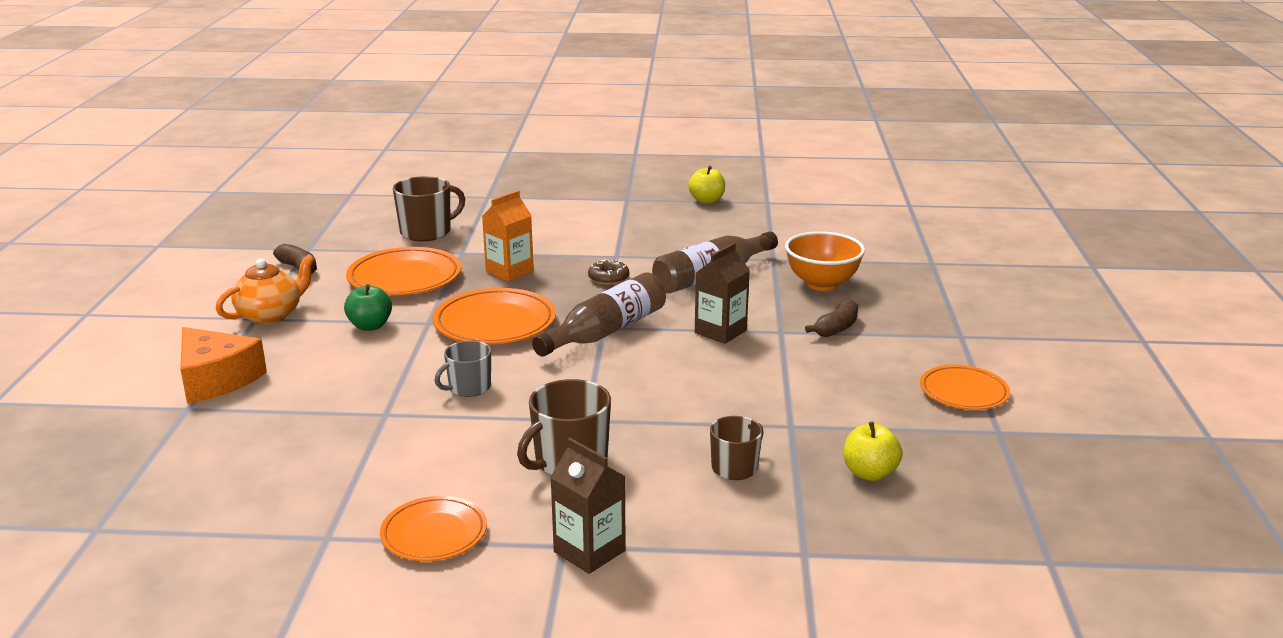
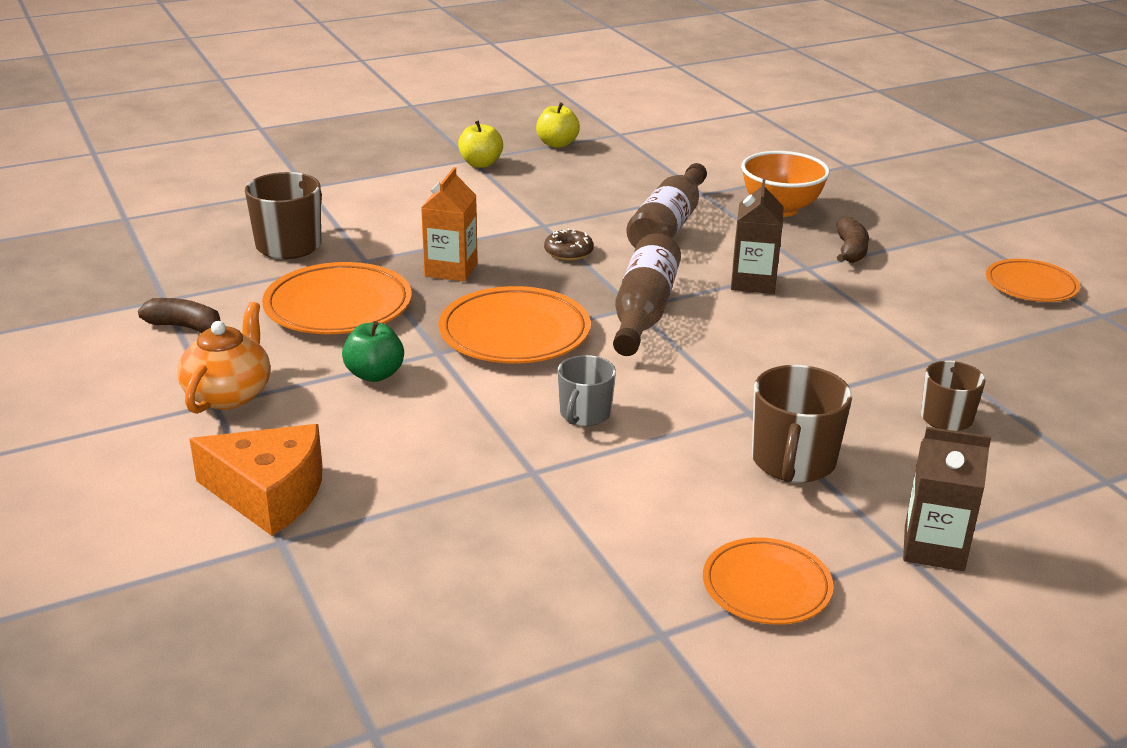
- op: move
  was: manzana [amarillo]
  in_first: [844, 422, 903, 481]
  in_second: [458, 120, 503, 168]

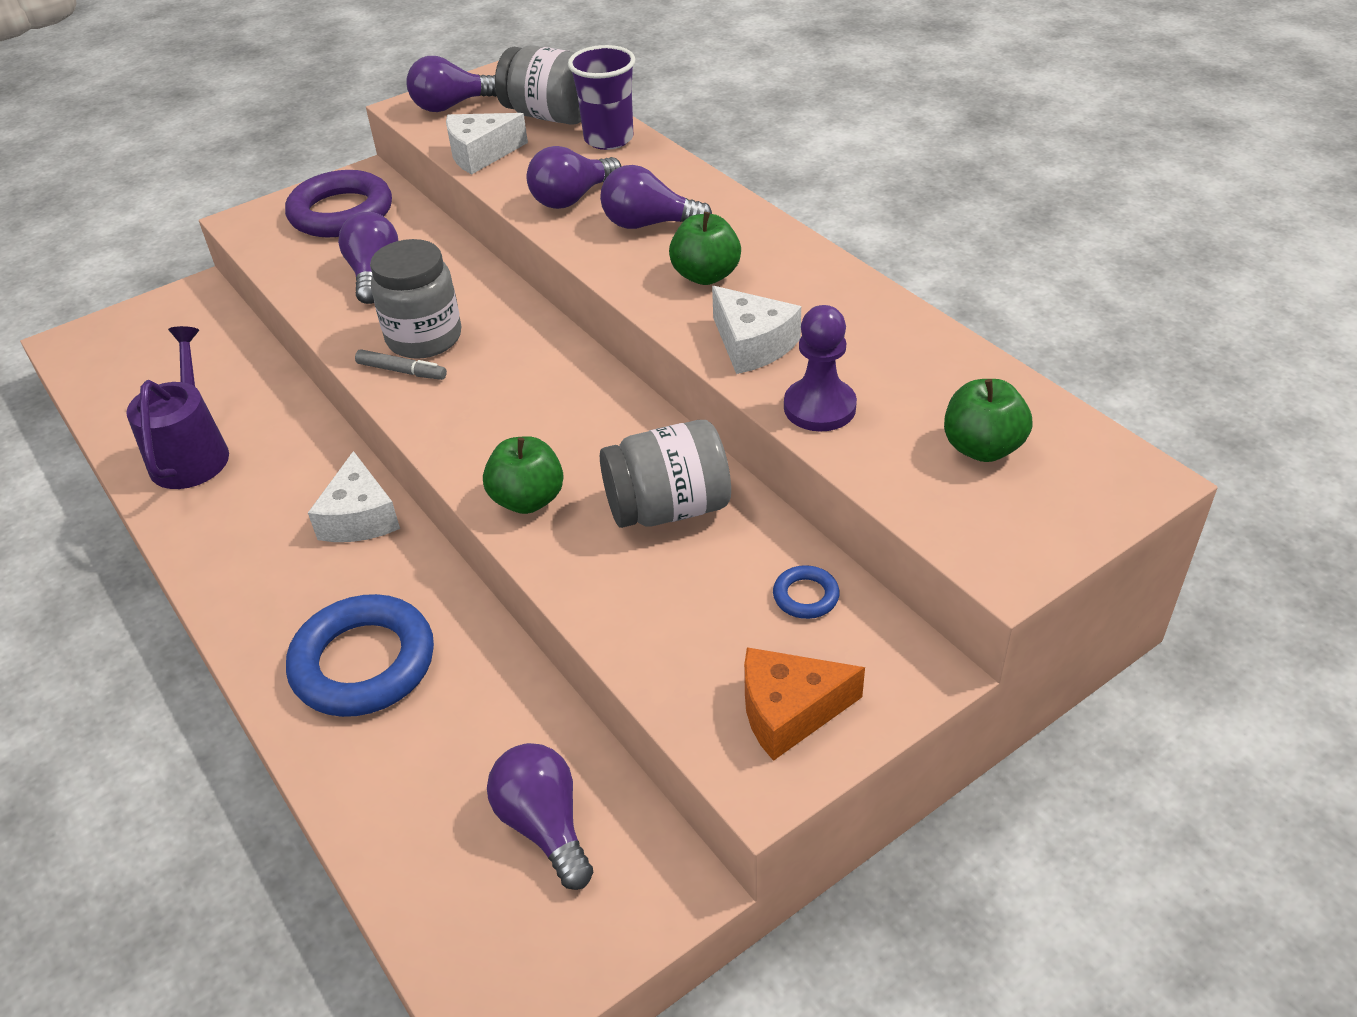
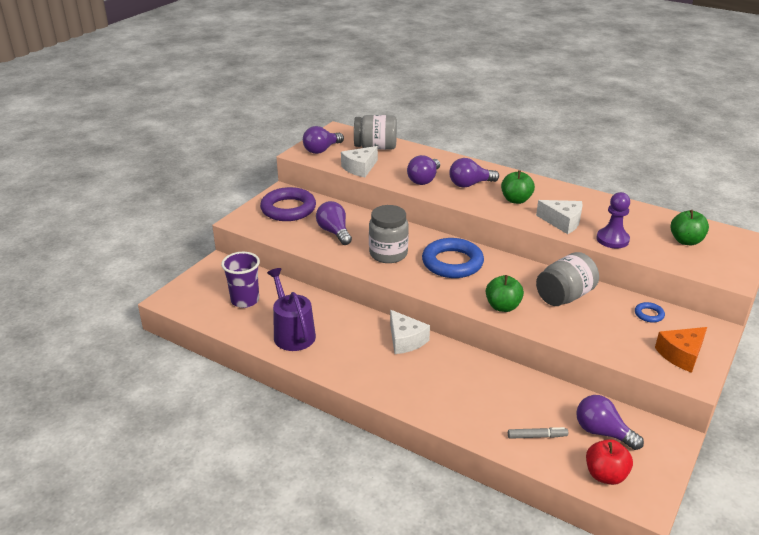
- op: move
  was: vaso [morado]
  in_first: [568, 45, 635, 150]
  in_second: [221, 252, 260, 308]
- op: move
  was: rotulador [gris]
  in_first: [355, 349, 447, 380]
  in_second: [508, 427, 568, 439]
- op: move
  was: anillo [azul]
  in_first: [286, 594, 434, 717]
  in_second: [422, 238, 484, 278]
- op: insert
  now: manzana [rojo]
  in_second: [586, 439, 633, 485]

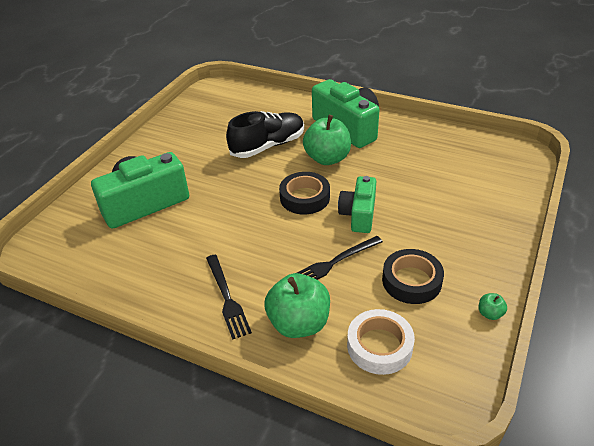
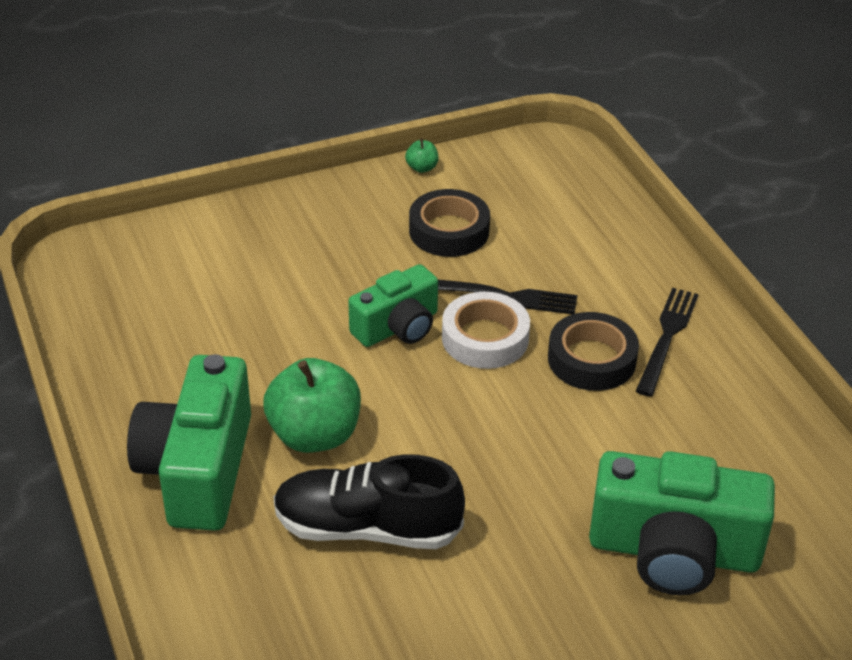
- op: move
  was: cinta adhesiva [negro]
  in_first: [279, 172, 330, 214]
  in_second: [548, 312, 639, 391]
- op: delete
  was: manzana [verde]
  in_first: [265, 273, 330, 338]
- op: move
  was: cinta adhesiva [blanco]
  in_first: [347, 309, 415, 375]
  in_second: [442, 292, 530, 369]

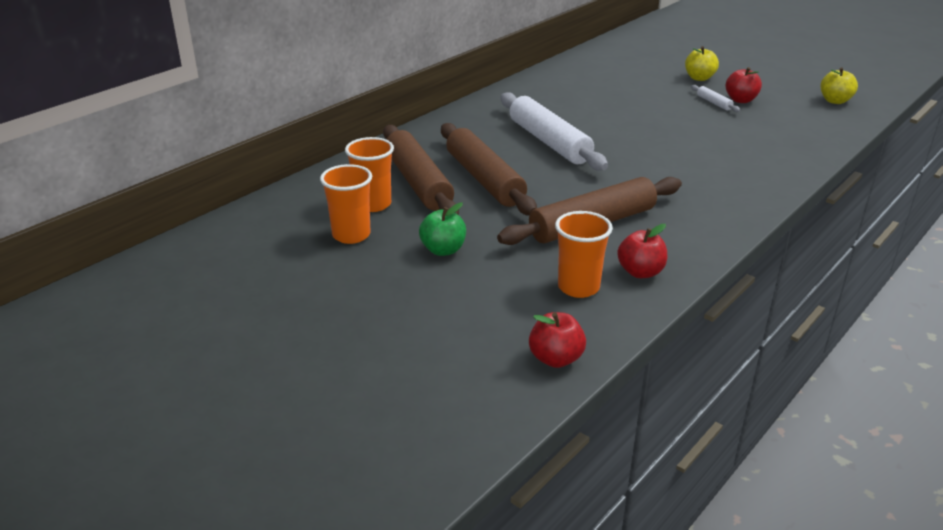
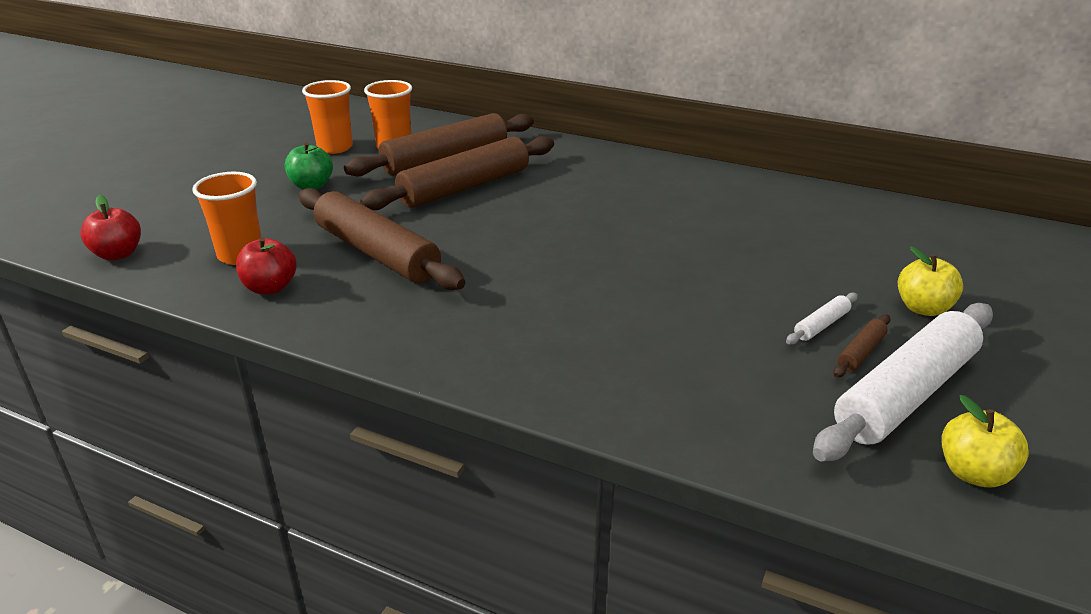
- op: replace
  was: manzana [rojo]
  now: rodillo [marrón]
  in_first: [726, 67, 762, 103]
  in_second: [833, 314, 890, 377]
- op: move
  was: rodillo [blanco]
  in_first: [501, 92, 608, 170]
  in_second: [813, 303, 993, 461]

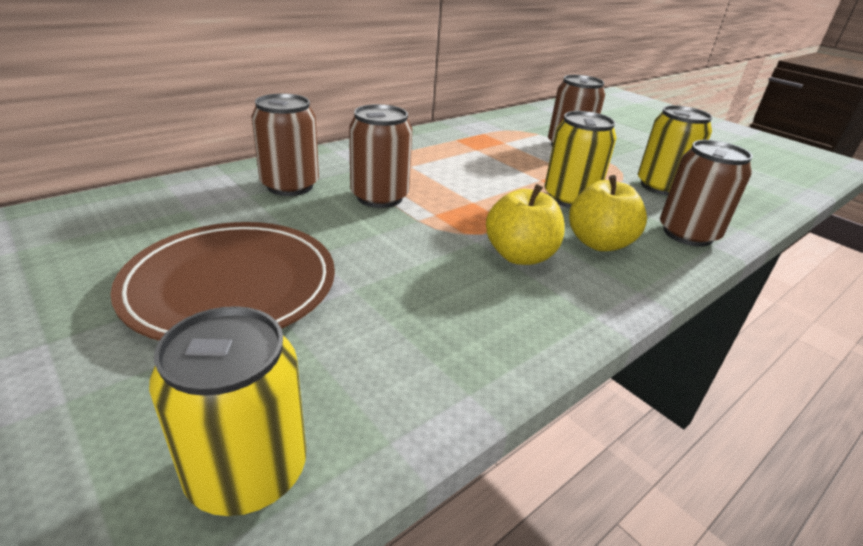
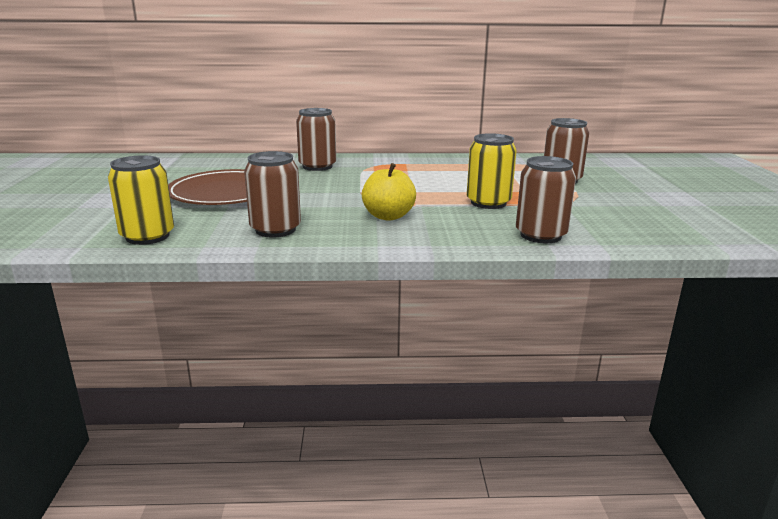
- op: move
  was: lata [marrón]
  in_first: [349, 104, 412, 208]
  in_second: [244, 151, 301, 238]
- op: delete
  was: lata [amarillo]
  in_first: [638, 105, 712, 196]
- op: delete
  was: manzana [amarillo]
  in_first: [569, 175, 647, 251]

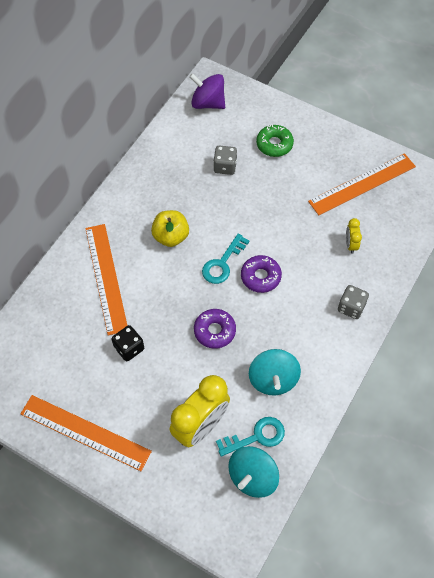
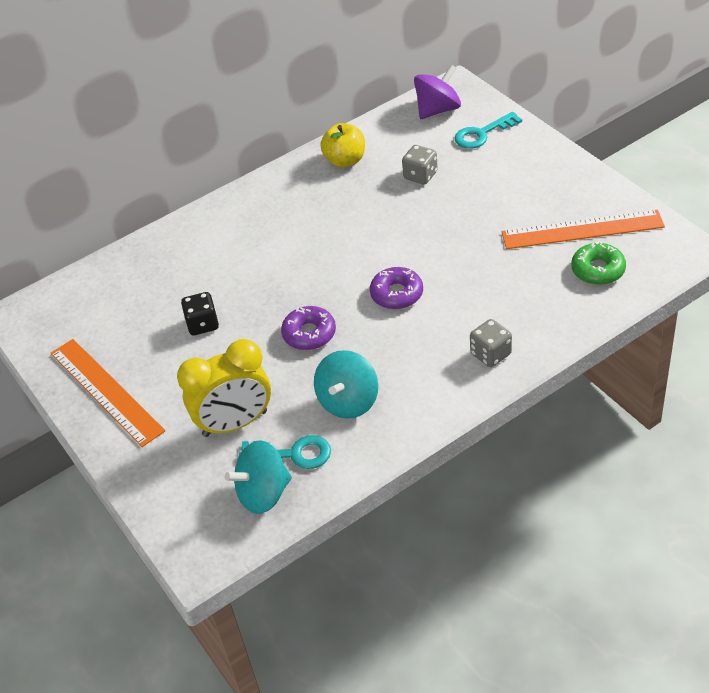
- op: rotate
  was: peonza [morado]
  in_first: [189, 73, 225, 109]
  in_second: [414, 65, 461, 119]
  clockwise: 90
- op: move
  was: rosquilla [verde]
  in_first: [256, 124, 294, 157]
  in_second: [571, 242, 626, 285]
- op: move
  was: manzana [amarillo]
  in_first: [151, 210, 189, 247]
  in_second: [320, 123, 365, 168]
- op: delete
  was: despertador [amarillo]
  in_first: [346, 218, 362, 254]
- op: delete
  was: regla [naranja]
  in_first: [85, 224, 127, 335]
- op: move
  was: llave [turquesa]
  in_first: [202, 234, 250, 284]
  in_second: [455, 112, 522, 149]

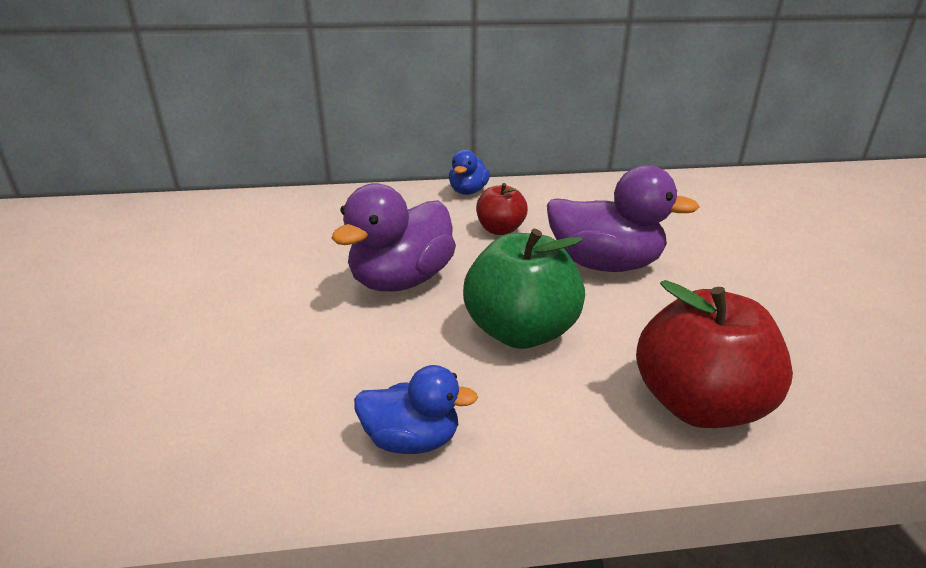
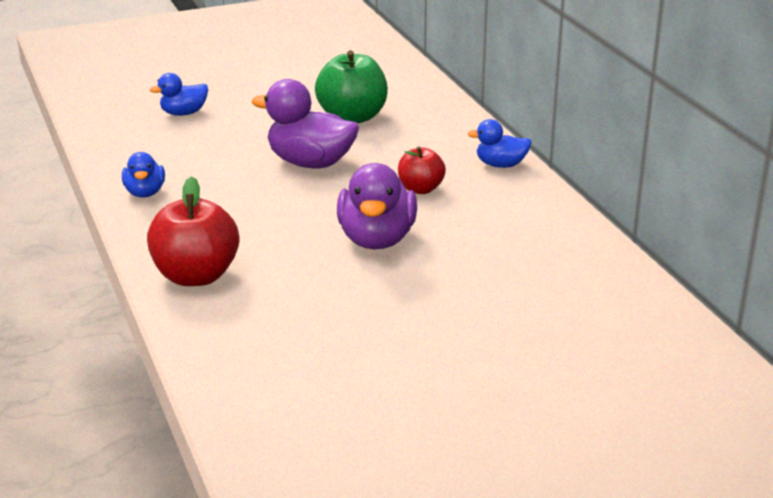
- op: move
  was: manzana [verde]
  in_first: [463, 229, 585, 349]
  in_second: [315, 50, 388, 123]
- op: insert
  now: pato [azul]
  in_second: [150, 73, 208, 116]

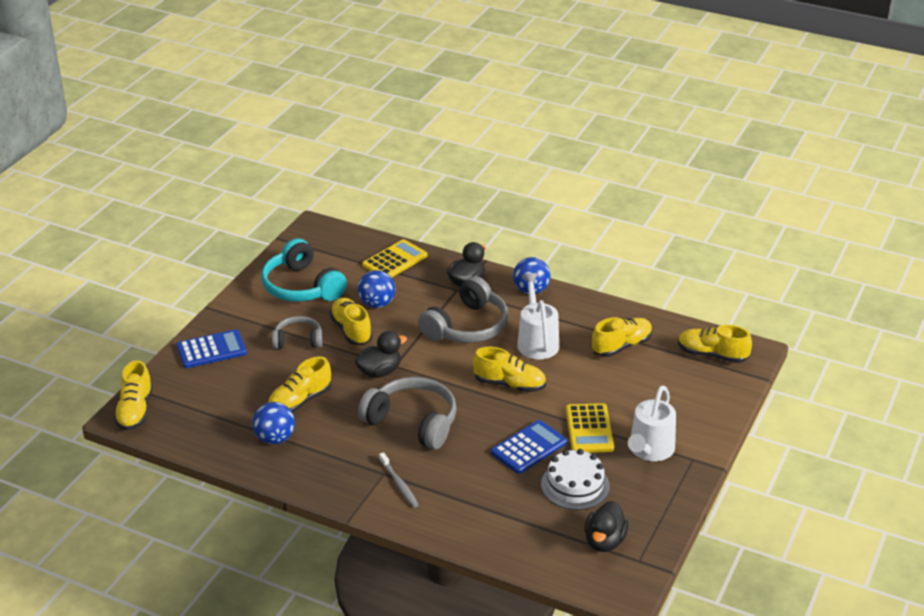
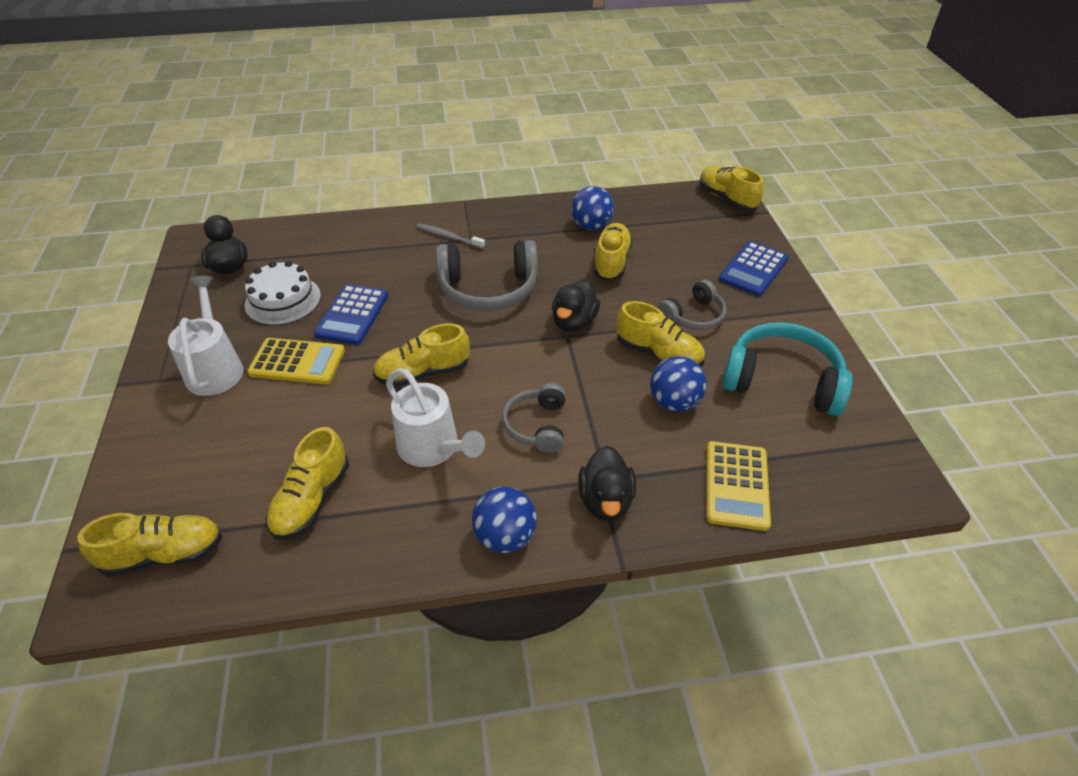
- op: resize
  was: auriculares [gris]
  in_first: [418, 276, 508, 343]
  in_second: [502, 383, 566, 453]
  ratio: 0.59
- op: rotate
  was: calculadora [amarillo]
  in_first: [566, 403, 614, 453]
  in_second: [247, 338, 345, 385]
  clockwise: 135

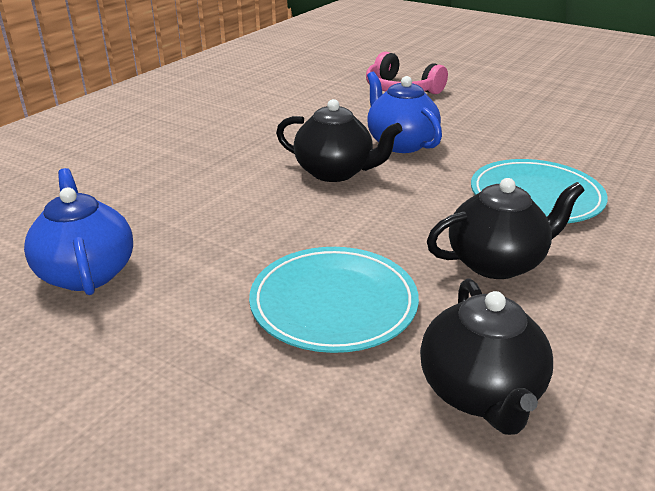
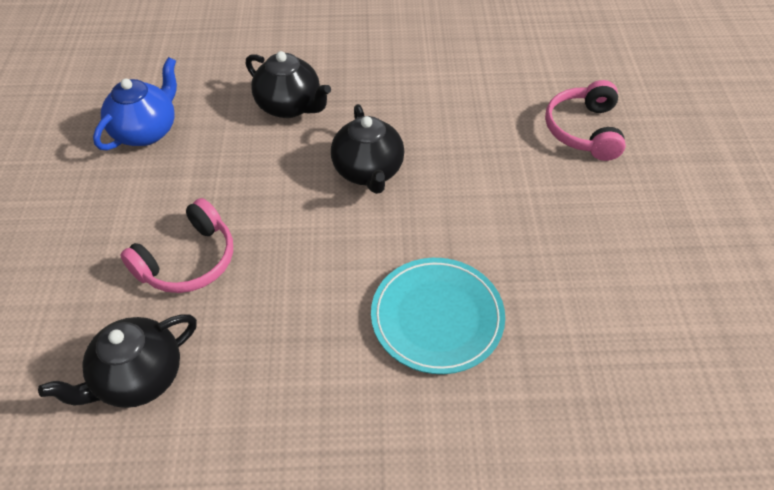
- op: delete
  was: tetera [azul]
  in_first: [367, 72, 442, 153]
- op: move
  was: tetera [negro]
  in_first: [427, 178, 585, 279]
  in_second: [246, 51, 331, 118]
- op: replace
  was: plato [turquesa]
  now: auriculares [rosa]
  in_first: [249, 247, 419, 353]
  in_second: [120, 198, 233, 293]

